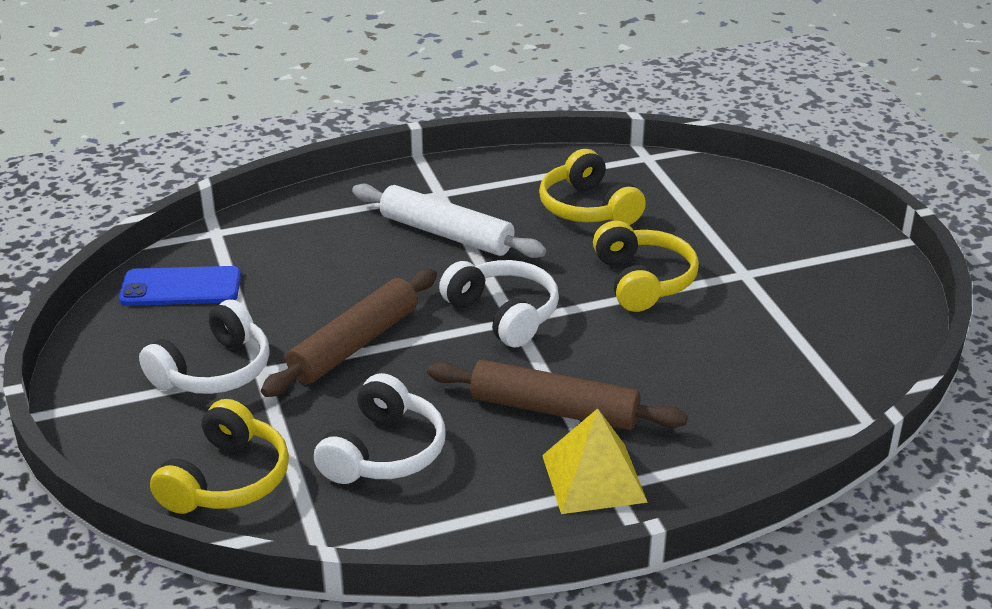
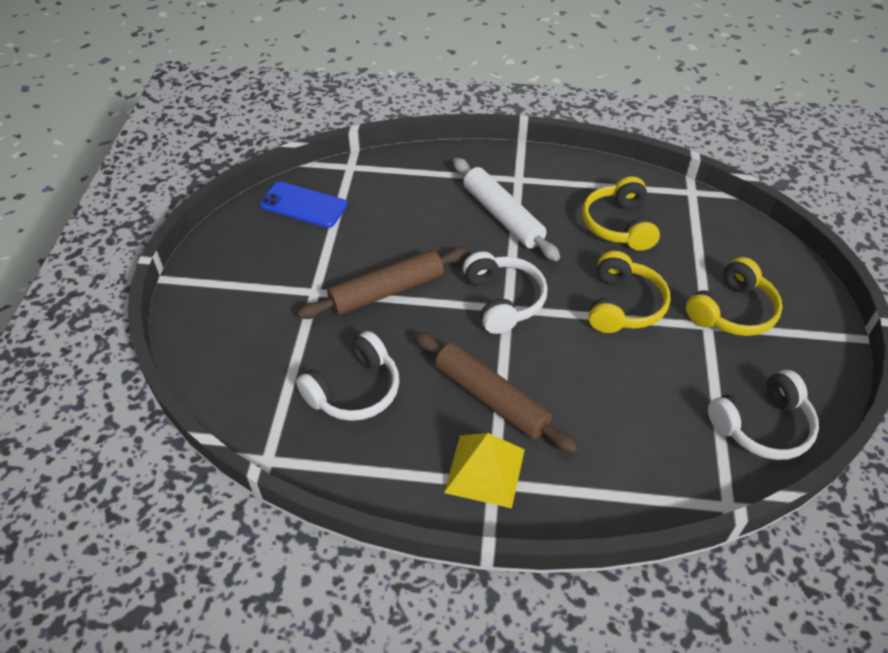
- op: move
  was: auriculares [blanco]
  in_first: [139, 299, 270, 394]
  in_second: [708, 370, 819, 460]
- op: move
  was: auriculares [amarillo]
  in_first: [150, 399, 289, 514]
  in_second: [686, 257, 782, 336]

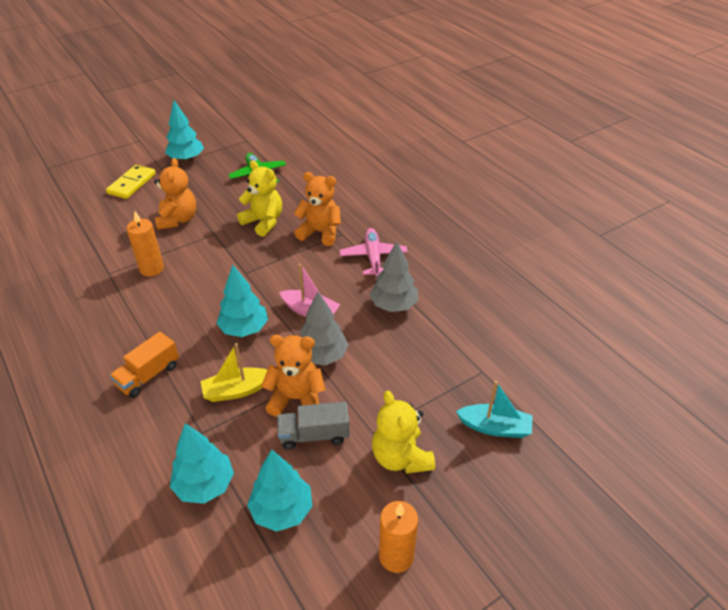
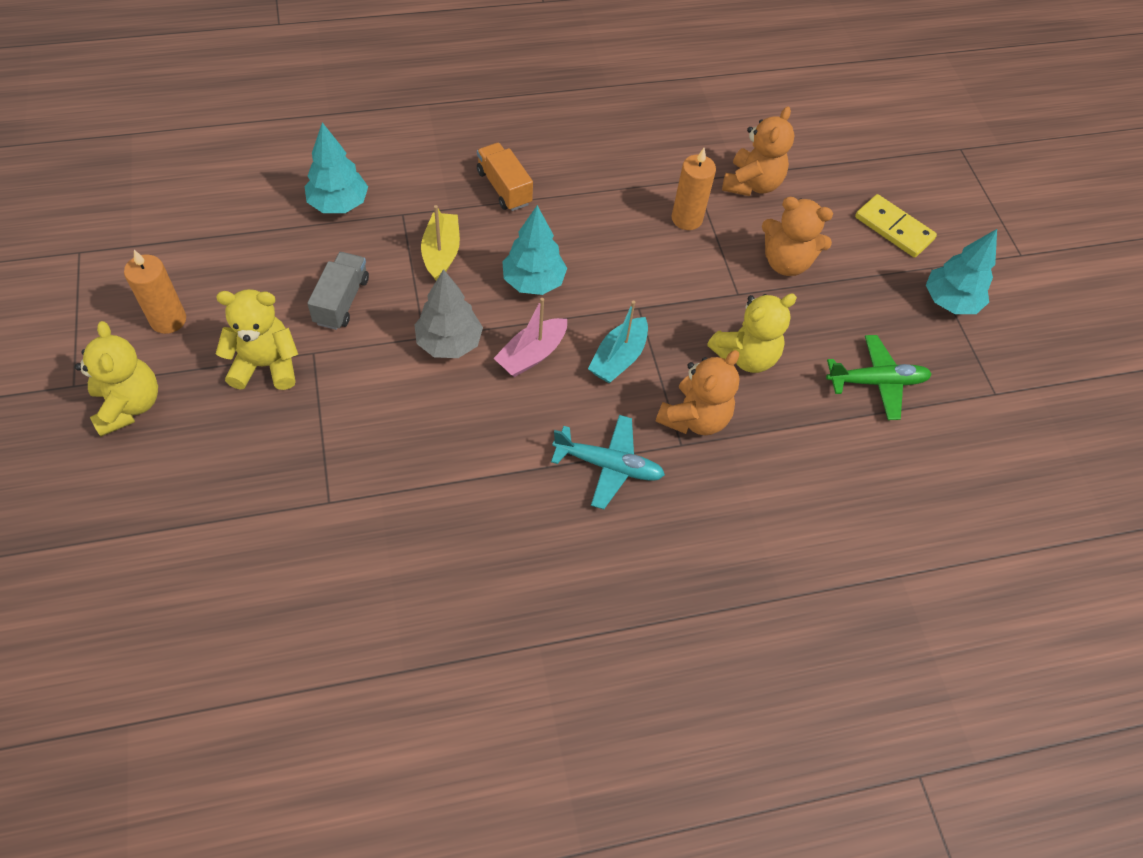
- op: recolor
  was: avión [rosa]
  now: avión [turquesa]
  in_first: [340, 228, 408, 277]
  in_second: [551, 415, 665, 509]
- op: delete
  was: árbol [gris]
  in_first: [369, 241, 418, 312]
- op: move
  was: osito [naranja]
  in_first: [261, 335, 326, 417]
  in_second: [722, 106, 794, 196]
- op: move
  was: barco [turquesa]
  in_first: [456, 381, 533, 438]
  in_second: [588, 301, 648, 383]
- op: delete
  was: árbol [turquesa]
  in_first: [247, 449, 312, 532]
- op: insert
  now: osito [amarillo]
  in_second: [75, 321, 158, 437]

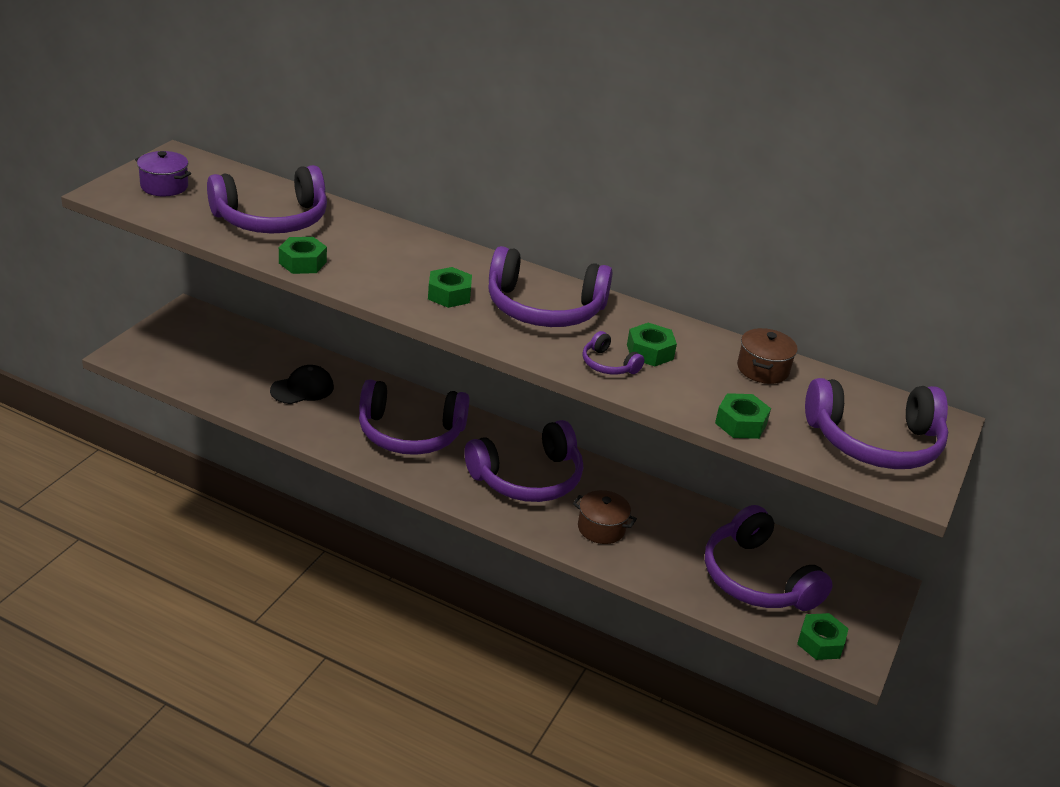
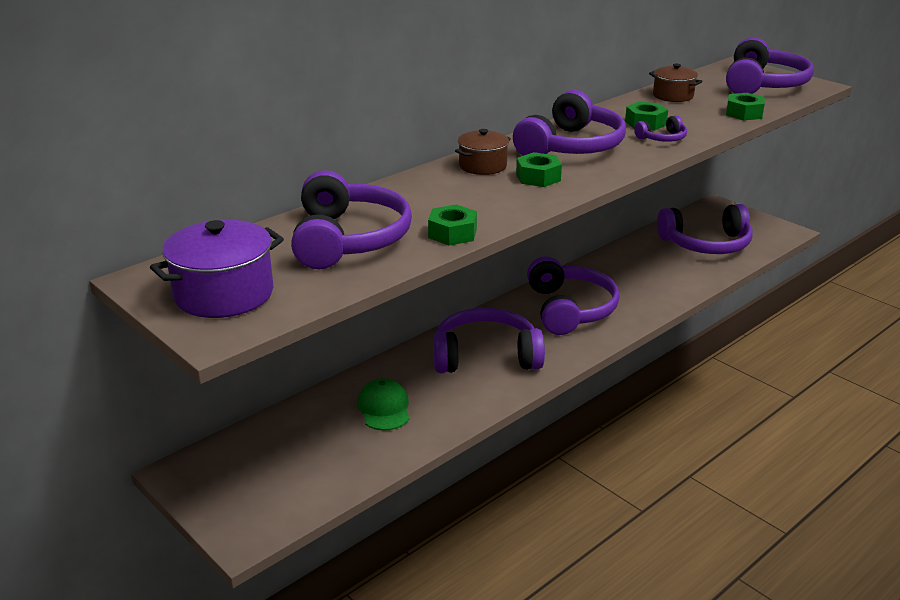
- op: resize
  was: olla [morado]
  in_first: [135, 151, 191, 196]
  in_second: [150, 220, 284, 318]
  ratio: 1.59
- op: recolor
  was: gorra [negro]
  now: gorra [verde]
  in_first: [270, 365, 334, 404]
  in_second: [357, 378, 409, 431]
- op: rotate
  was: auriculares [morado]
  in_first: [359, 379, 469, 455]
  in_second: [433, 308, 545, 373]
  clockwise: -120
- op: move
  was: olla [marrón]
  in_first: [573, 490, 637, 544]
  in_second: [455, 129, 511, 175]
- op: delete
  was: tuerca [verde]
  in_first: [797, 613, 849, 660]

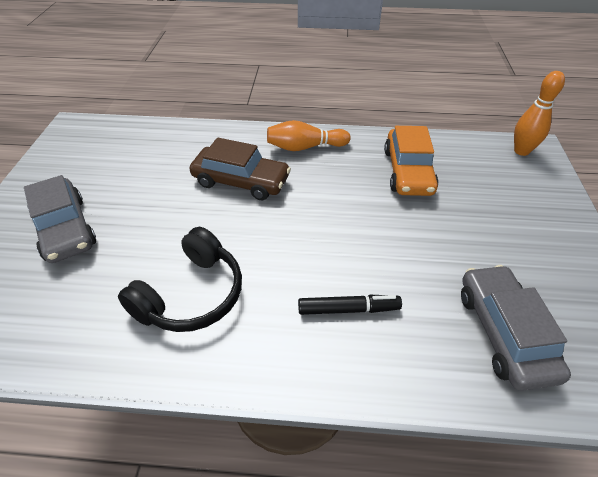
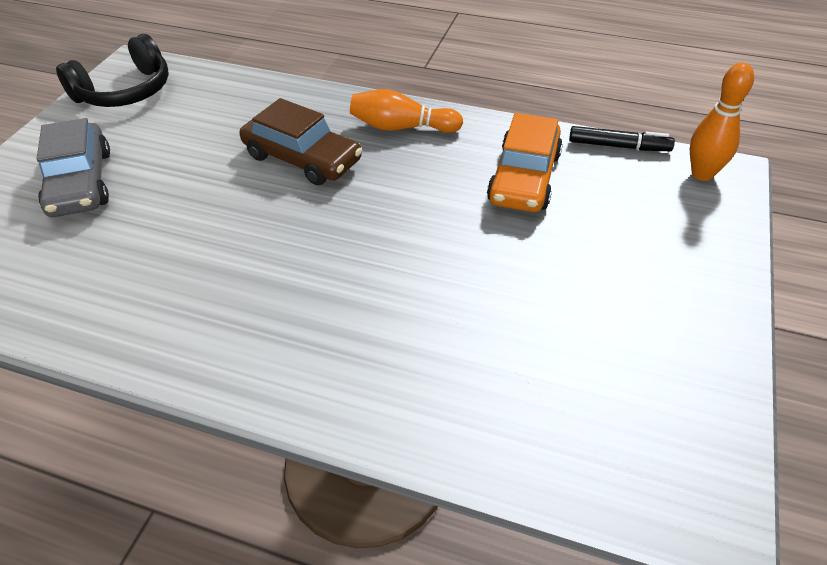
- op: move
  was: auriculares [negro]
  in_first: [118, 227, 242, 332]
  in_second: [56, 34, 169, 107]
- op: delete
  was: coche [gris]
  in_first: [461, 265, 571, 391]
- op: move
  was: rotulador [negro]
  in_first: [298, 295, 402, 315]
  in_second: [569, 126, 675, 151]

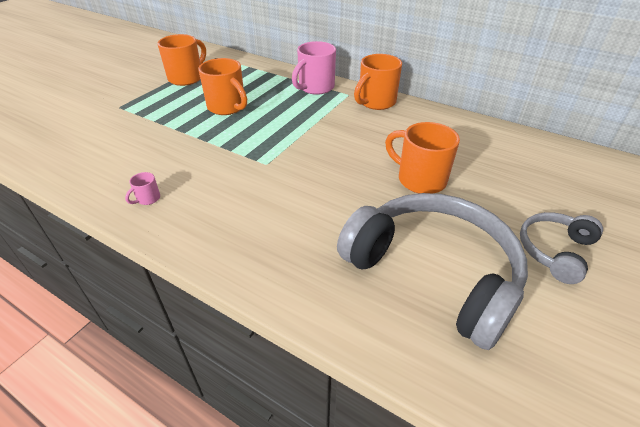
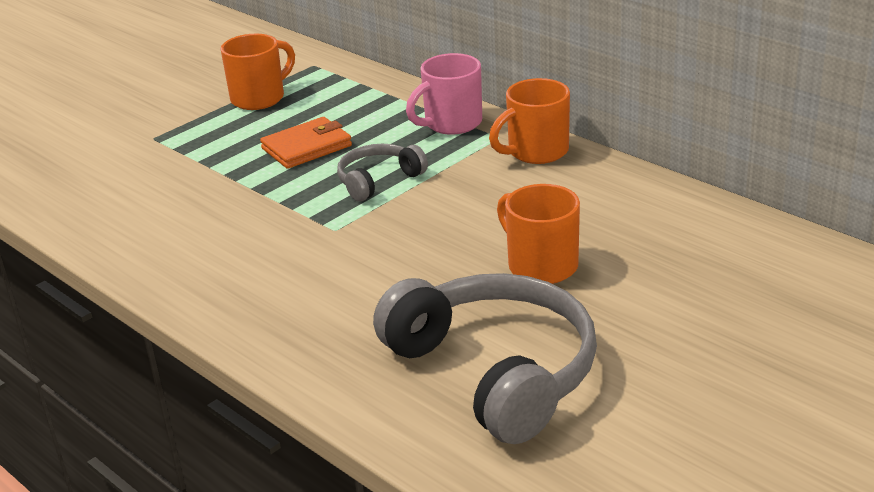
- op: replace
  was: taza [naranja]
  now: cartera [naranja]
  in_first: [198, 58, 247, 115]
  in_second: [260, 117, 352, 169]
- op: delete
  was: taza [rosa]
  in_first: [125, 172, 160, 205]
- op: move
  was: auriculares [gris]
  in_first: [520, 212, 603, 284]
  in_second: [337, 144, 428, 201]

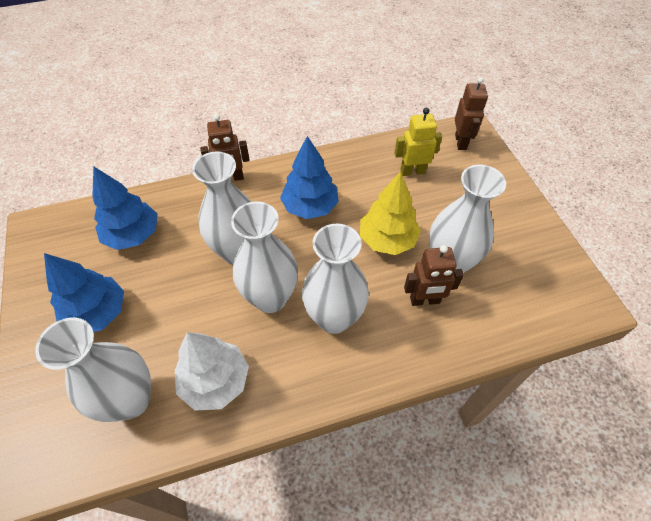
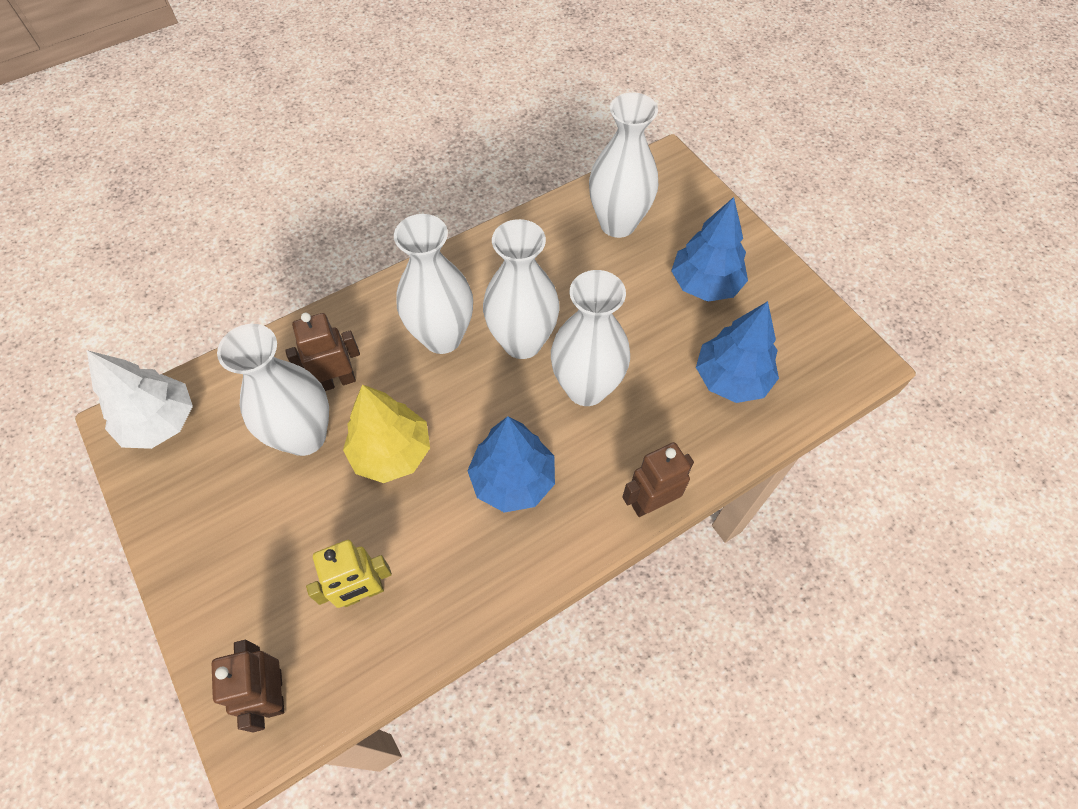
- op: move
  was: árbol [blanco]
  in_first: [175, 332, 249, 410]
  in_second: [87, 350, 193, 449]

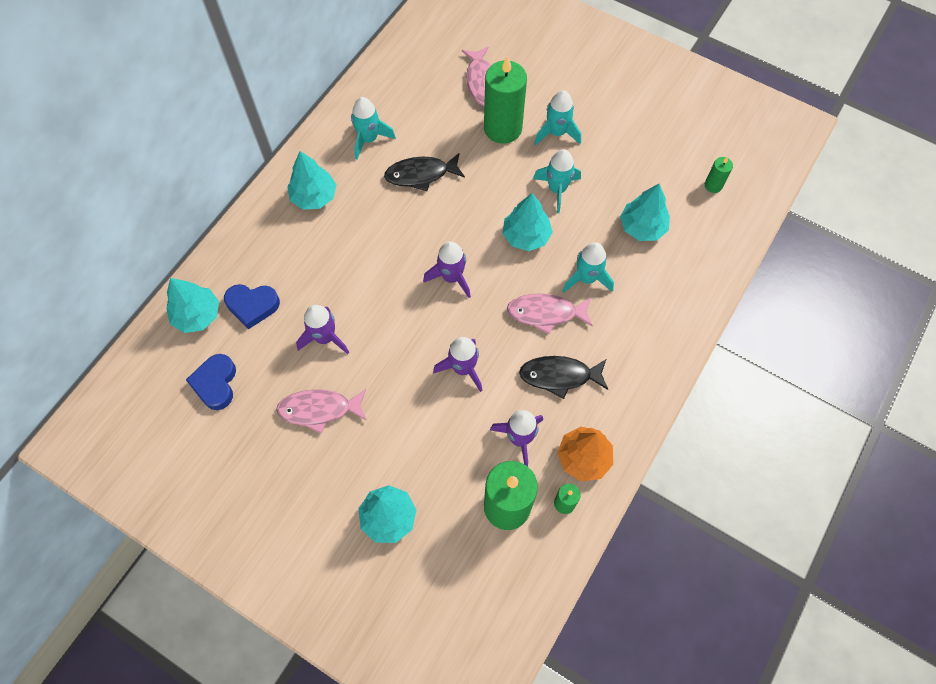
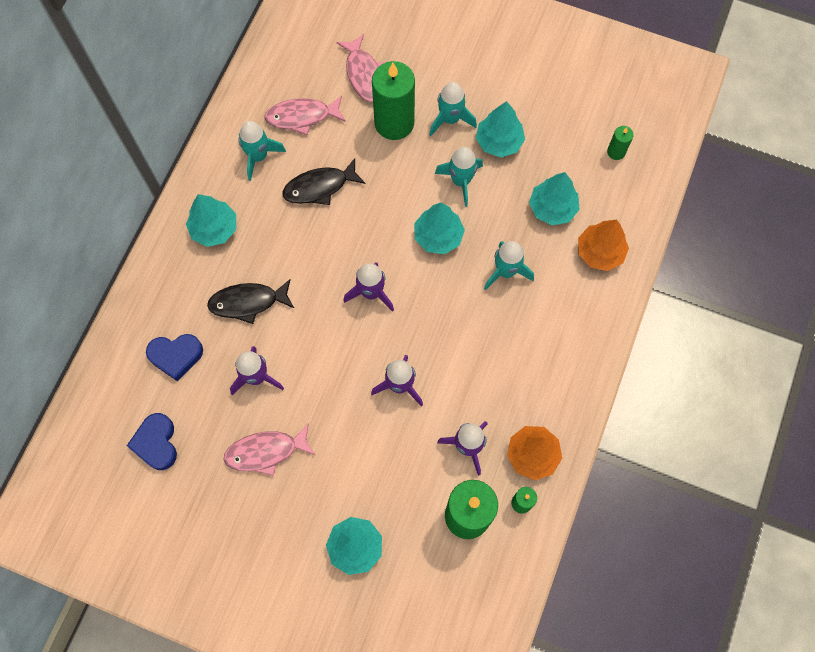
- op: move
  was: árbol [turquesa]
  in_first: [166, 278, 219, 333]
  in_second: [476, 101, 525, 157]
- op: move
  was: pez [rosa]
  in_first: [507, 293, 593, 335]
  in_second: [264, 95, 346, 135]
- op: move
  was: pez [negro]
  in_first: [519, 356, 608, 399]
  in_second: [207, 279, 295, 324]
- op: insert
  now: árbol [naranja]
  in_second: [578, 220, 629, 271]

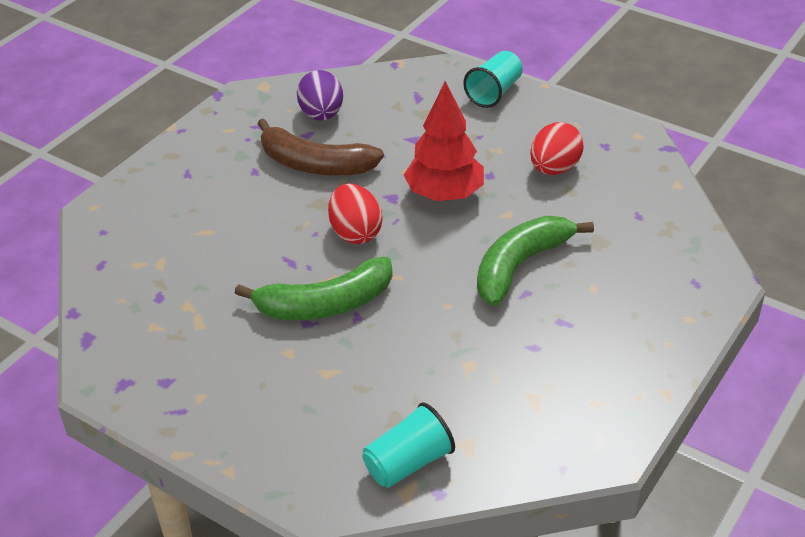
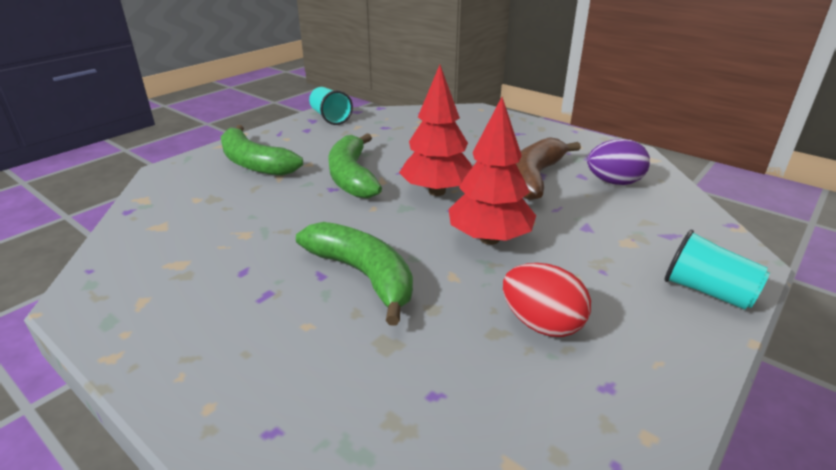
- op: replace
  was: huevo [rojo]
  now: árbol [rojo]
  in_first: [328, 183, 382, 244]
  in_second: [399, 65, 472, 196]
- op: move
  was: vaso [turquesa]
  in_first: [362, 402, 455, 488]
  in_second: [309, 87, 353, 125]
- op: insert
  now: plátano [verde]
  in_second: [221, 125, 303, 176]

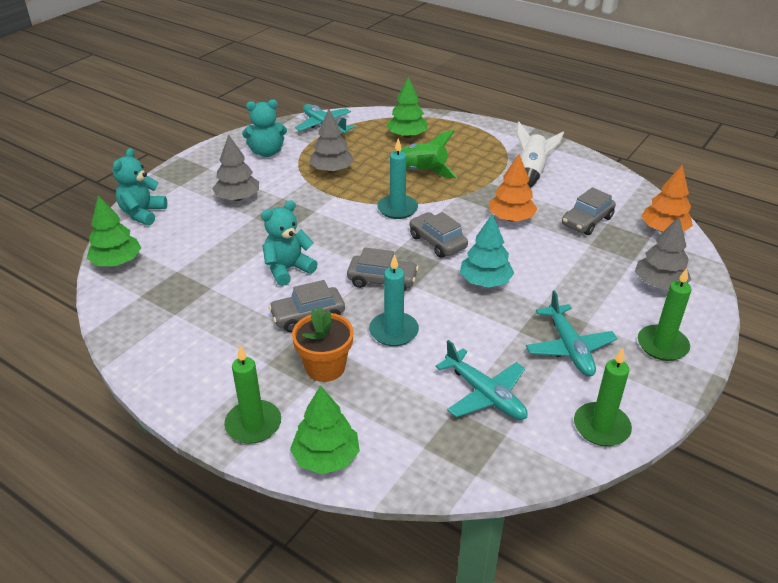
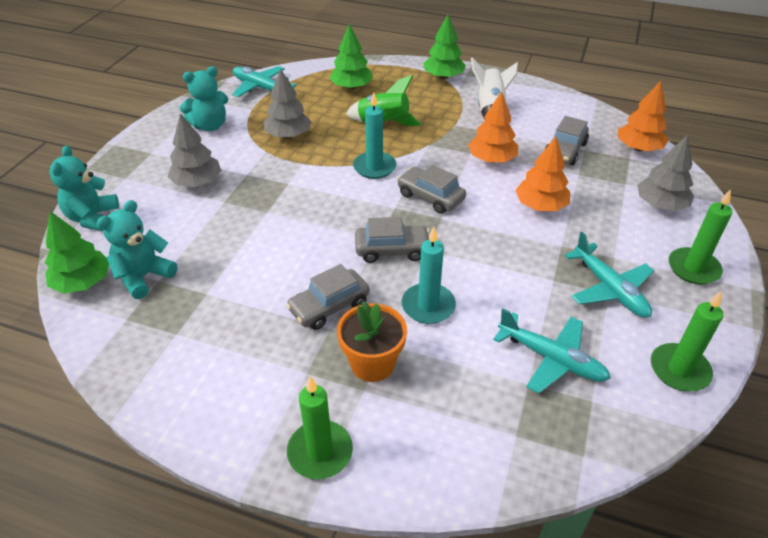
- op: move
  was: osito [turquesa]
  in_first: [261, 200, 318, 286]
  in_second: [96, 200, 177, 299]
- op: delete
  was: árbol [turquesa]
  in_first: [460, 214, 514, 288]
- op: move
  was: árbol [verde]
  in_first: [290, 385, 360, 474]
  in_second: [423, 15, 466, 79]
- op: insert
  now: árbol [naranja]
  in_second: [515, 136, 570, 211]

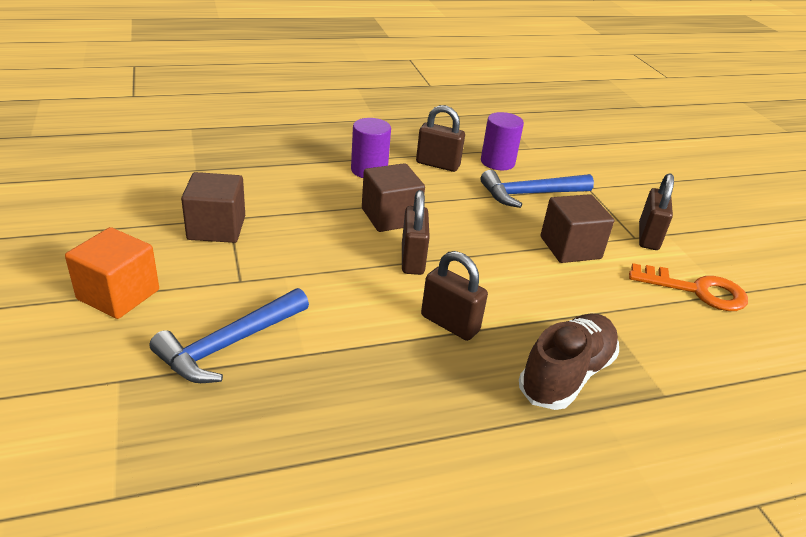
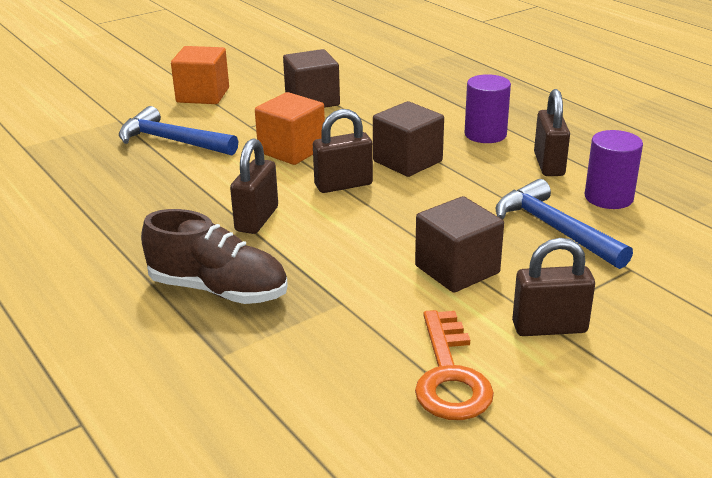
- op: insert
  now: cubo [naranja]
  in_second: [255, 92, 325, 165]

